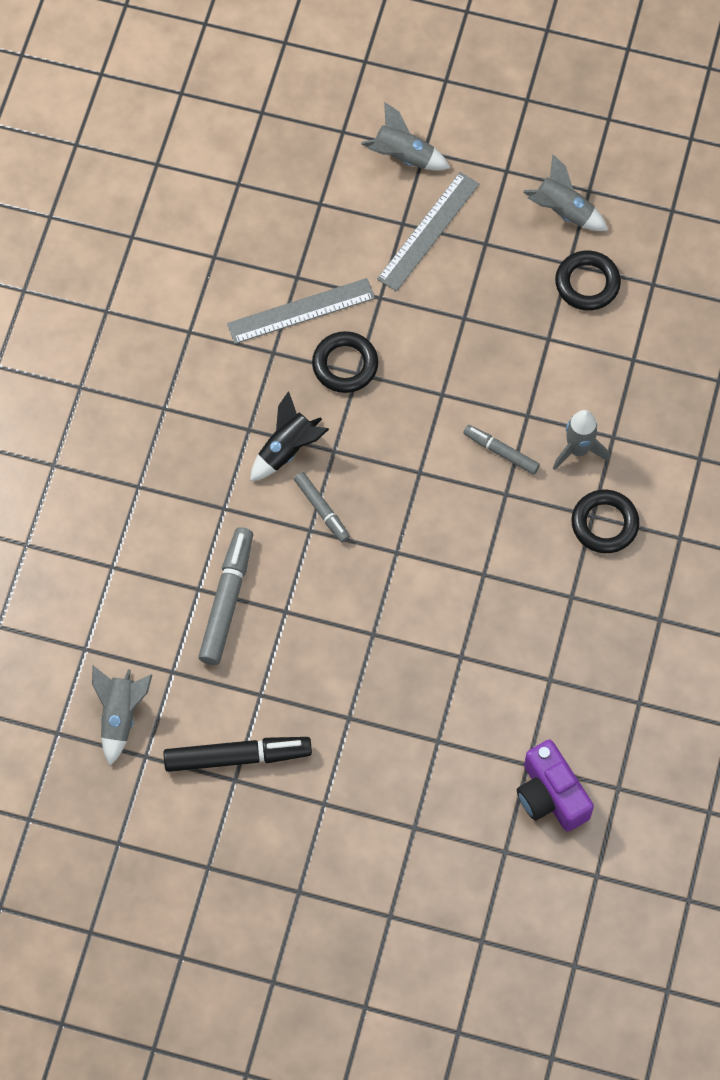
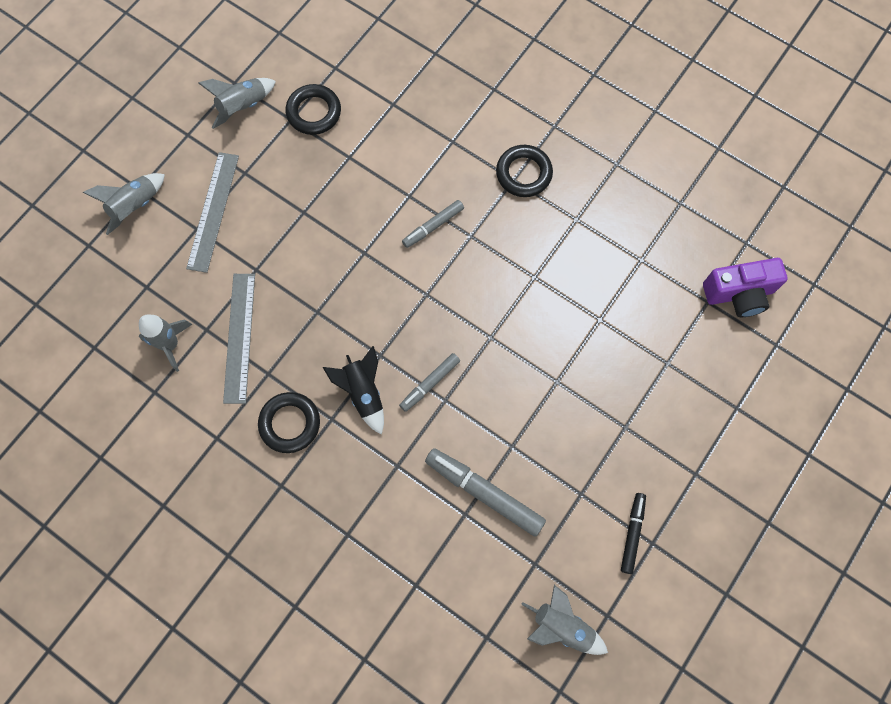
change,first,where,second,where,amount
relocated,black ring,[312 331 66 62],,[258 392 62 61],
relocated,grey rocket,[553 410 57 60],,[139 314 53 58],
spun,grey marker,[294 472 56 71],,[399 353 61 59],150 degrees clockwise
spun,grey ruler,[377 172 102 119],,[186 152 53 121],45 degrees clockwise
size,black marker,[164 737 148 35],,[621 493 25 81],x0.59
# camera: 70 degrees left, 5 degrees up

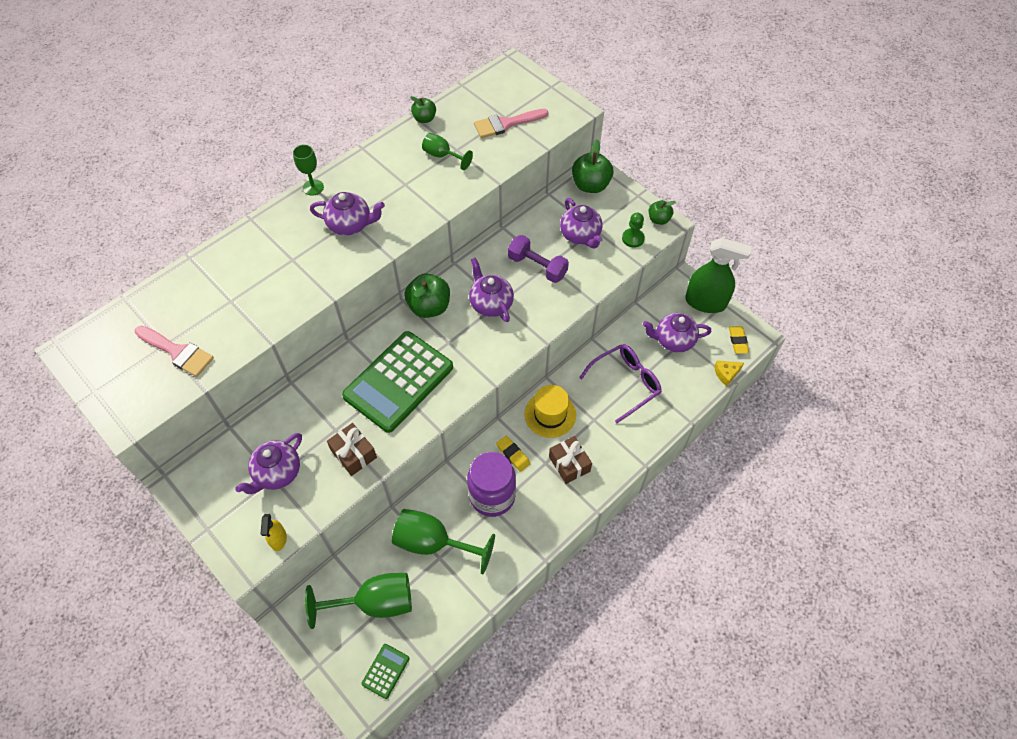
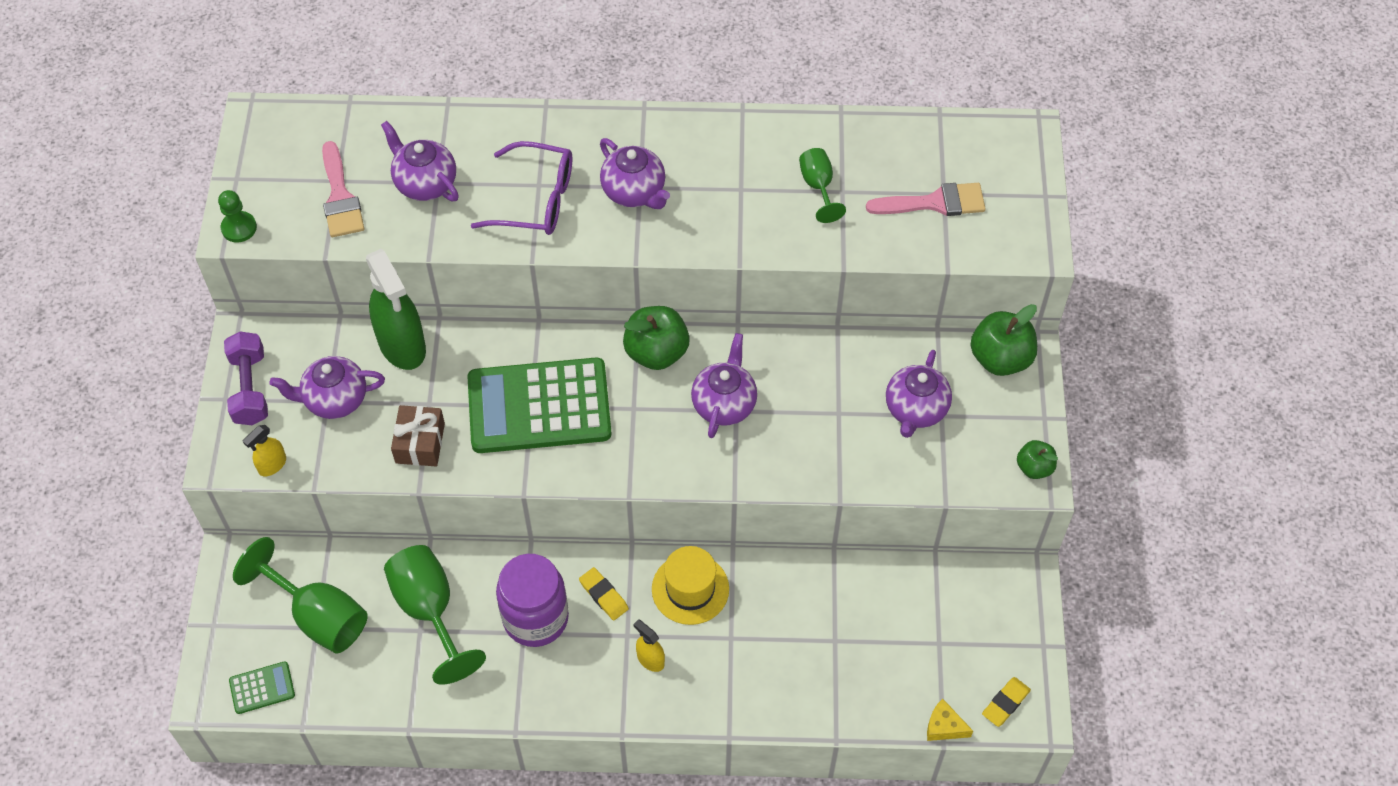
change,first,where,second,where,amount
missing,green goblet,[293 145 31 51],,,
missing,green apple,[410 96 26 27],,,
relocated,purple dumbbell,[508 235 61 48],,[224 332 44 93],
relocated,purple glasses,[579 344 83 79],,[471 141 101 94],
relocated,green pawn,[622 212 23 36],,[218 190 39 53],
relocated,purple teapot,[643 313 69 40],,[381 121 78 80],
relocated,green spray bottle,[685 238 67 75],,[366 249 60 121],
exchanged,brown gift,[549 436 43 48],yellow spray bottle,[633 619 32 53],
spun,pink brush,[474 109 74 29],,[866 183 120 33],150 degrees clockwise
spun,yellow eraser,[496 436 34 36],,[579 567 50 53],45 degrees counterclockwise
# camera: 45 degrees right, 0 degrees up

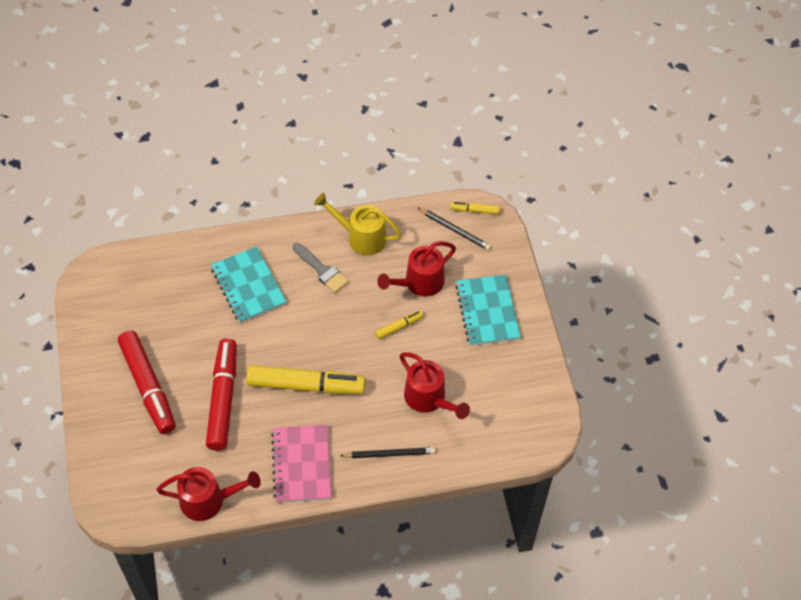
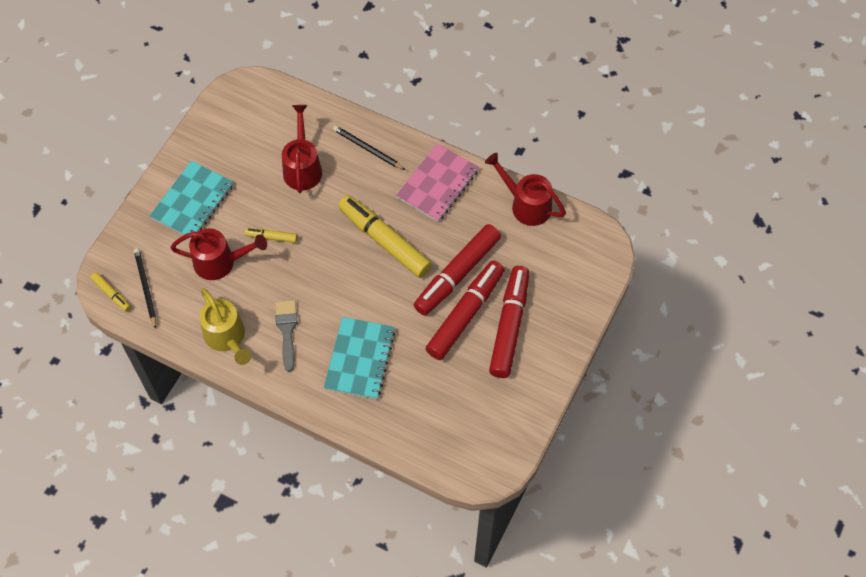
change,first,where,second,where,amount
appeared,,,red marker,[426 260 79 100],
# camera: 140 degrees left, 5 degrees up

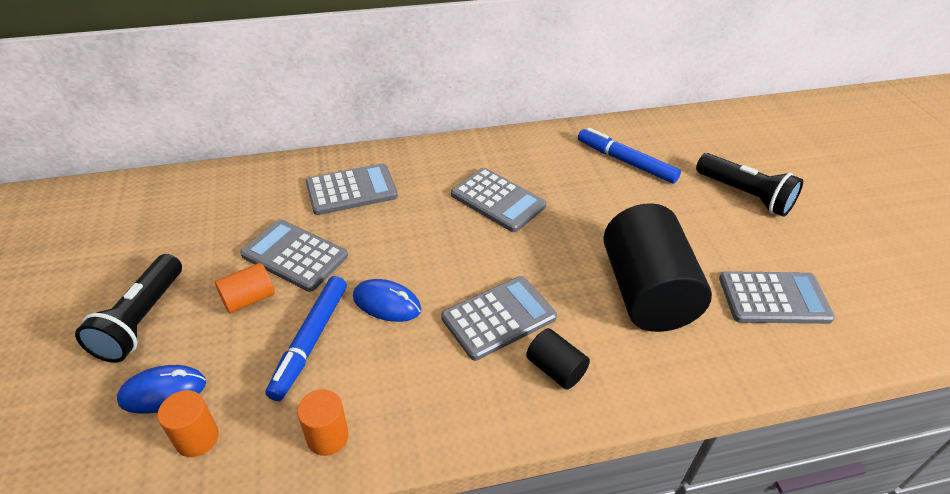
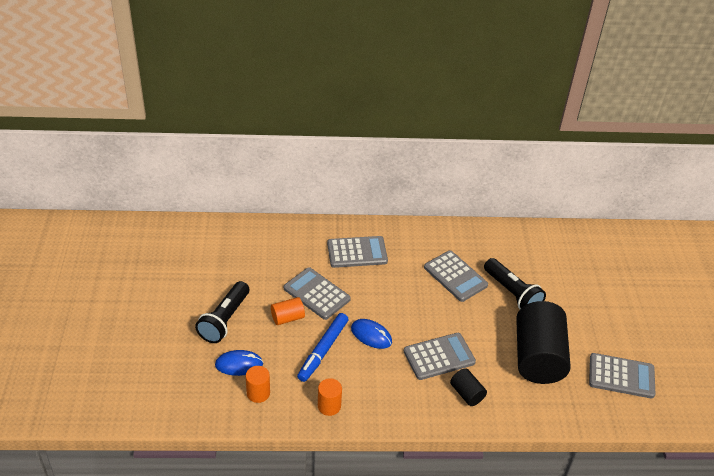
change,first,where,second,where,amount
missing,blue marker,[578 128 103 56],,,
relocated,black flashlight,[696 153 107 64],,[484 258 62 51],
# camera: 10 degrees right, 0 degrees up

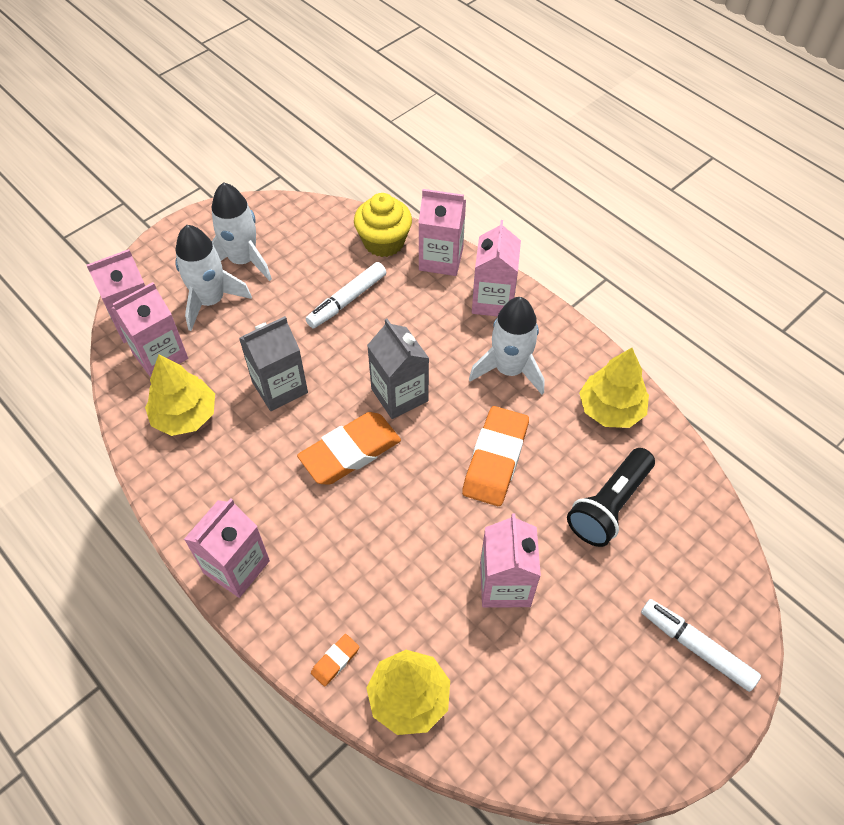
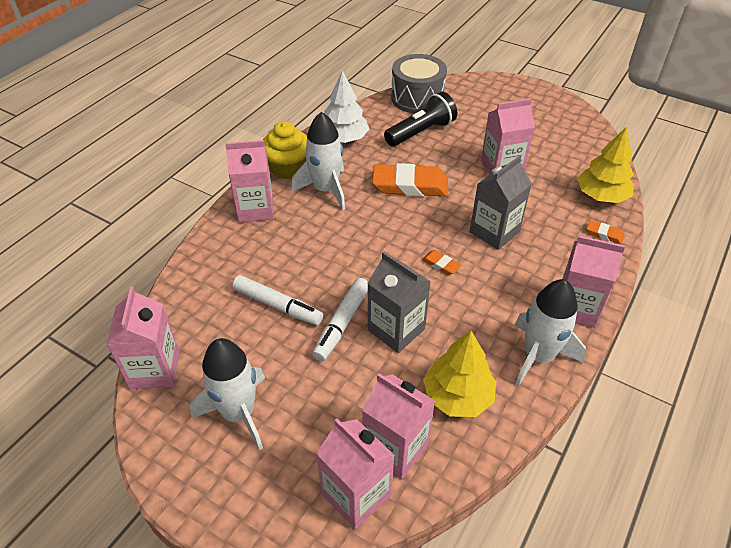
change,first,where,second,where,amount
appeared,,,grey drum,[391 54 56 59],
relocated,white rocket,[175 225 77 106],,[515 279 71 107],
relocated,yellow cupcake,[354 193 58 64],,[263 121 44 58],
relocated,grey carton,[367 318 62 101],,[470 156 62 94],
relocated,pink carton,[418 189 48 87],,[106 286 74 103],
relocated,white marker,[641 599 120 93],,[312 278 56 83],
colour,yellow tree,[579 348 70 80],white tree,[324 71 45 72],
spun,black flashlight,[567 448 88 99],,[384 92 74 54],60 degrees counterclockwise
size,orange eraser,[297 412 104 73],,[422 250 39 25],x0.45
# camera: 105 degrees left, 10 degrees down

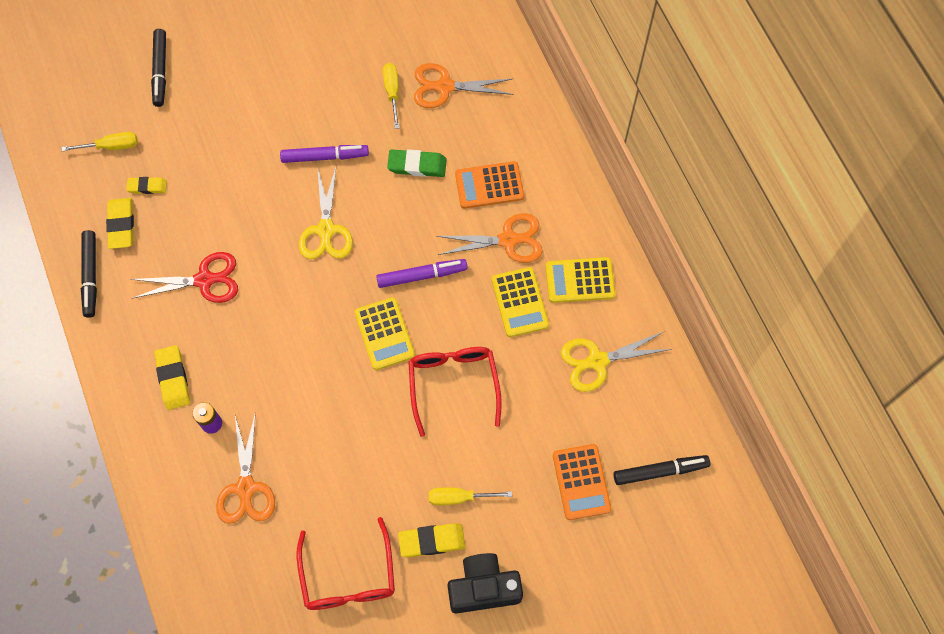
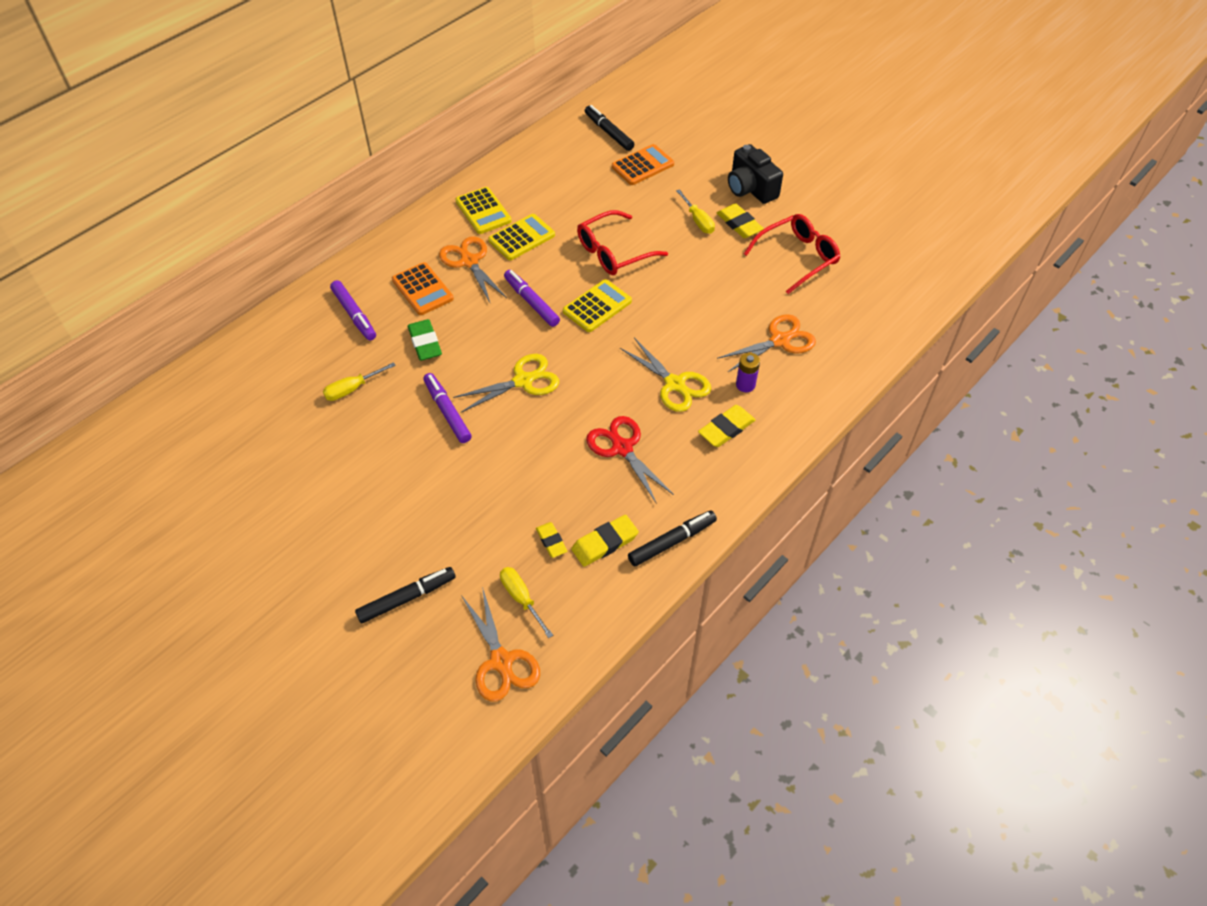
change,first,where,second,where,amount
appeared,,,purple marker,[330 280 46 60],
relocated,orange scissors,[414 63 99 45],,[461 587 79 115],
relocated,yellow scissors,[561 331 111 61],,[620 338 91 74],
# camera: 115 degrees left, 15 degrees down

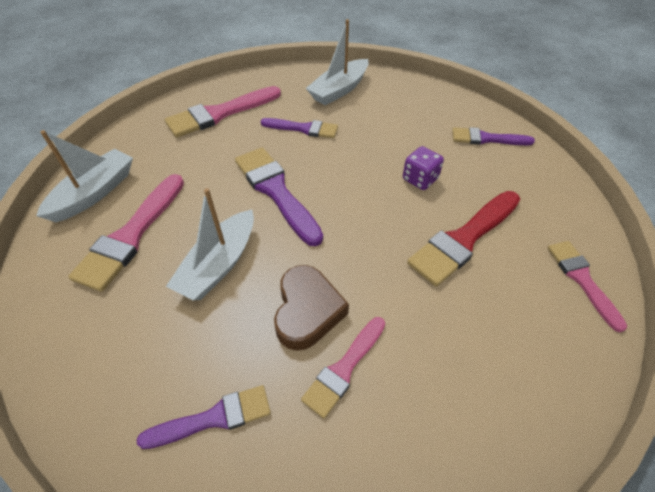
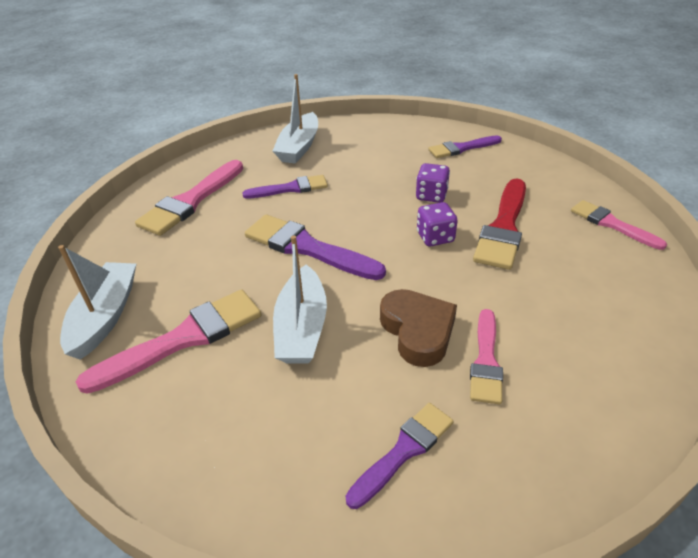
change,first,where,second,where,amount
appeared,,,purple dice,[417 202 41 44],
spun,pink brush,[68 174 116 118],,[76 289 186 105],120 degrees counterclockwise
# camera: 25 degrees left, 10 degrees down

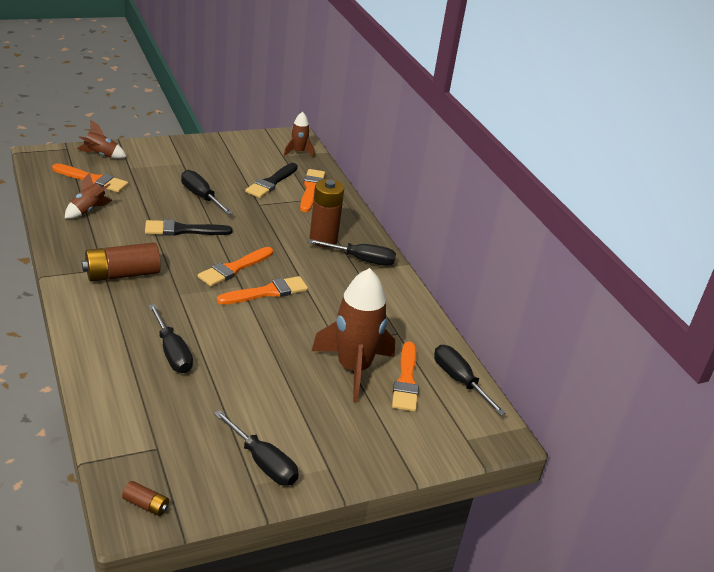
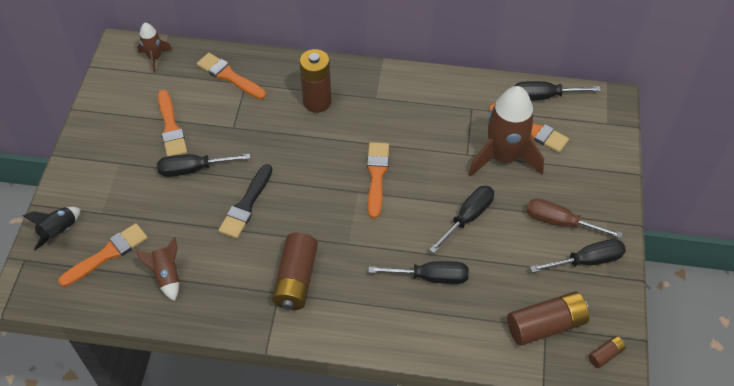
change,first,where,second,where,amount
missing,black brush,[245 163 53 35],,,
appeared,,,brown battery,[507 292 82 54],
appeared,,,brown screwdriver,[527 198 96 40],
relocated,orange brush,[198 247 75 40],,[158 90 29 66],
relocated,black screwdriver,[308 239 88 27],,[429 186 65 67],
colour,brown rocket,[77 120 50 39],black rocket,[23 207 57 43],
# camera: 55 degrees left, 20 degrees up

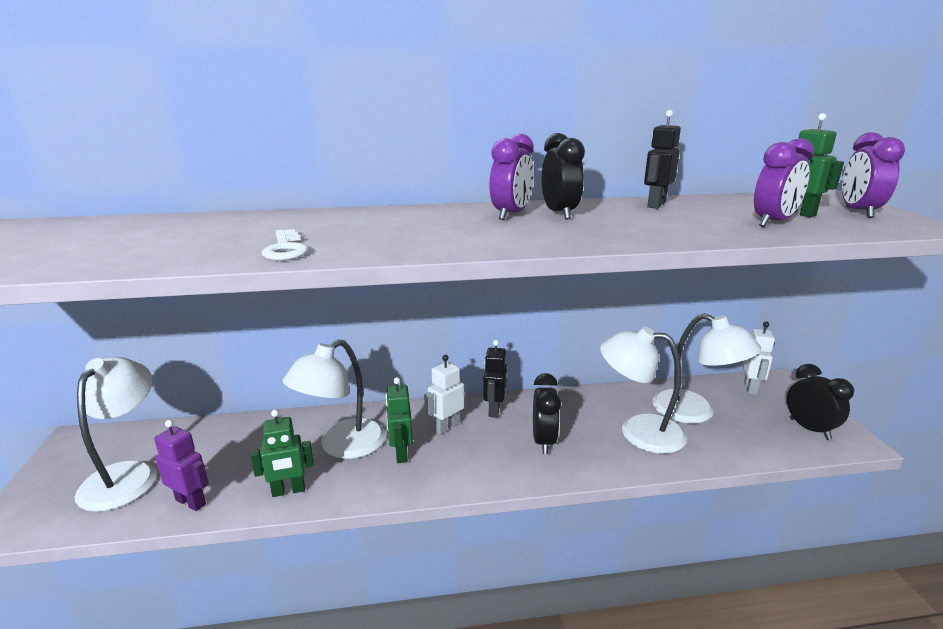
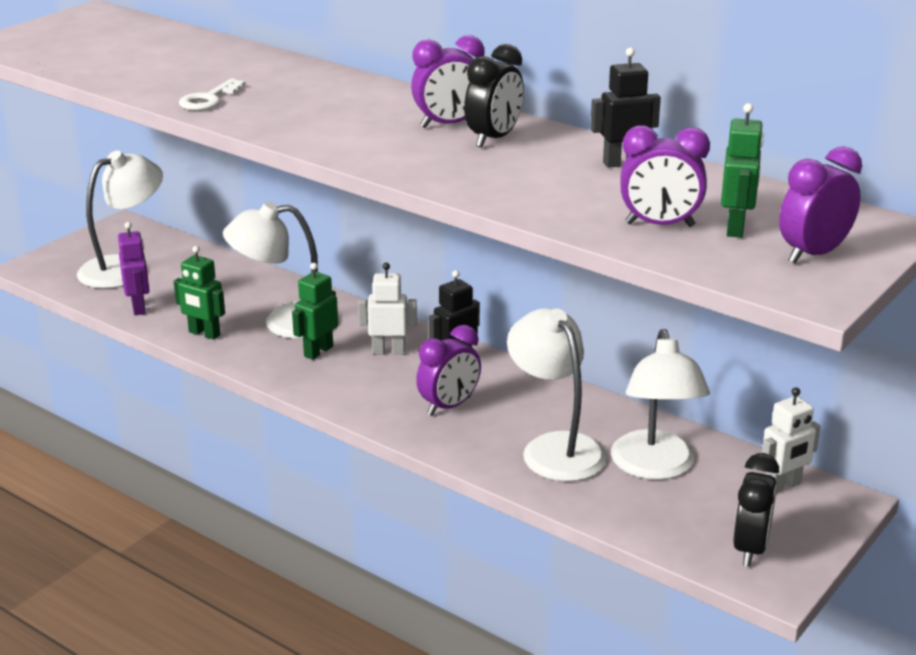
change,first,where,second,where,amount
colour,black clock,[533 373 28 81],purple clock,[416 325 65 91],
# camera: 45 degrees right, 5 degrees up

